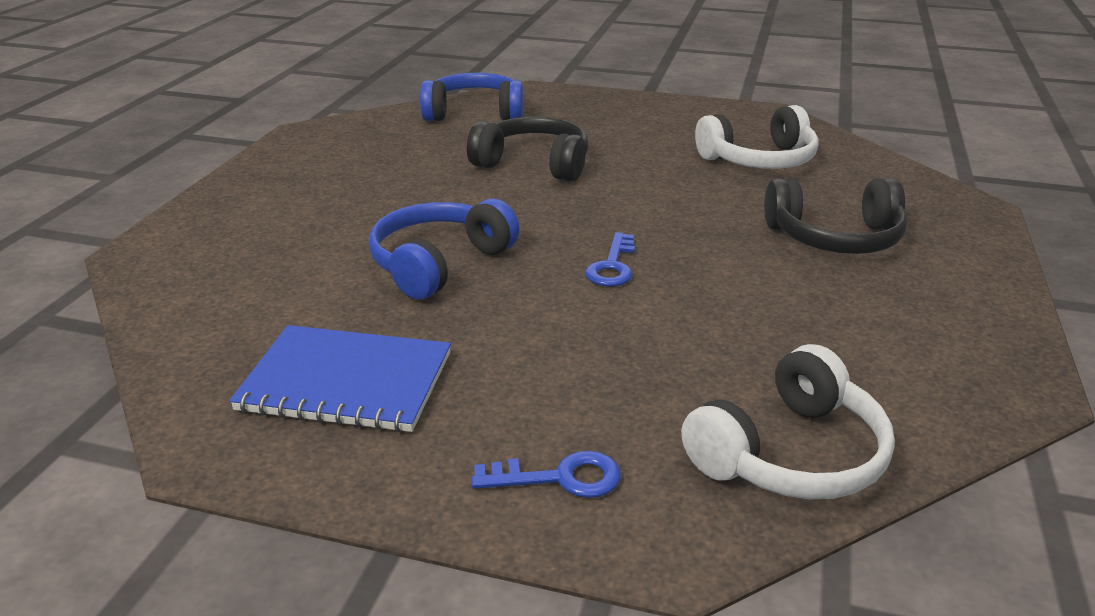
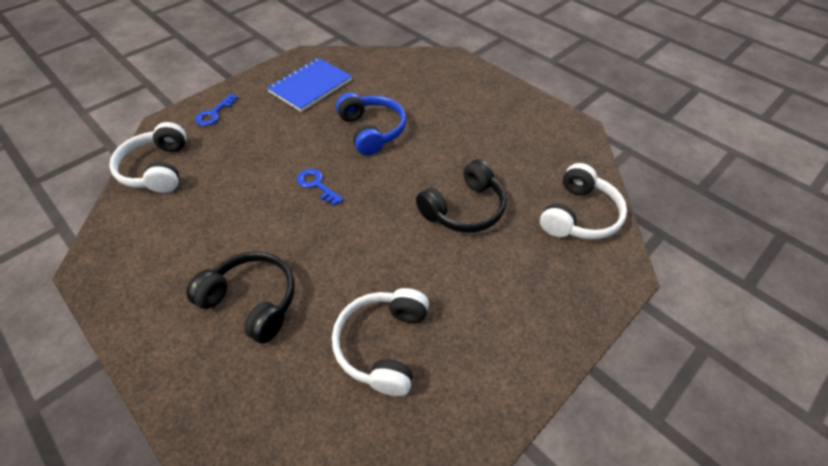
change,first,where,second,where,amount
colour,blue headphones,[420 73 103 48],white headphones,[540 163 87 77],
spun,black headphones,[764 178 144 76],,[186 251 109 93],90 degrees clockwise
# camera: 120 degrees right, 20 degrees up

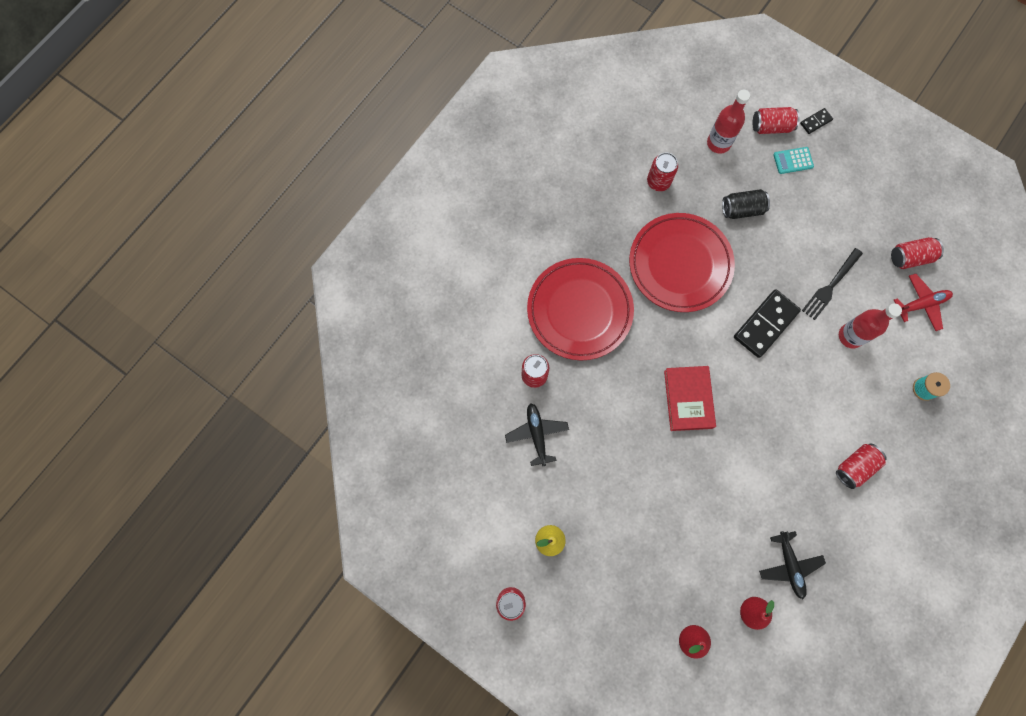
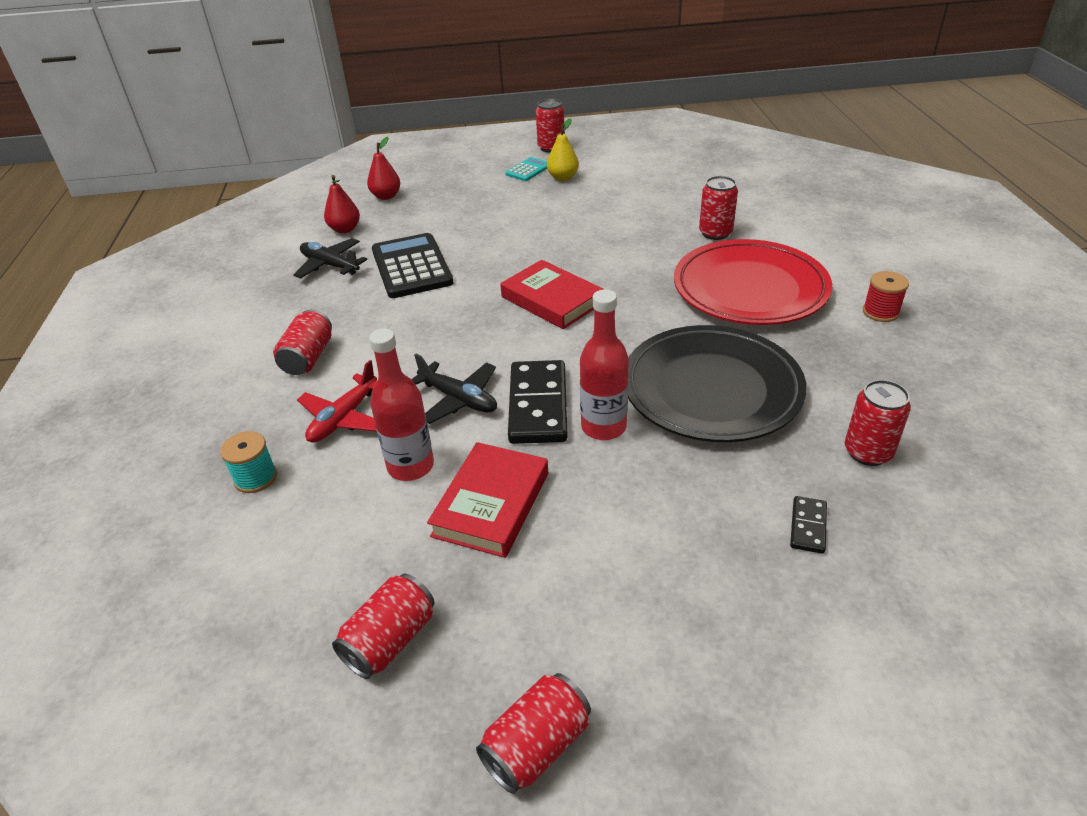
change,first,where,second,where,amount
missing,black can,[722 189 48 30],,,
appeared,,,black calculator,[372 233 81 65],
appeared,,,red spool,[863 271 46 51],
relocated,black plane,[505 403 64 63],,[411 354 86 70],
relocated,red bottle,[707 90 43 64],,[580 289 49 151],
relocated,red can,[752 107 48 27],,[476 673 115 121],
relocated,turquoise calculator,[773 147 41 27],,[505 157 42 24],
relocated,black domino,[800 108 33 26],,[790 496 37 58],
relocated,red plane,[894 274 59 57],,[297 360 80 83],
exchanged,black fork,[802 248 61 72],red book,[427 442 121 116],
colour,red plate,[629 213 106 99],black plate,[628 325 179 117],
# camera: 140 degrees right, 35 degrees down

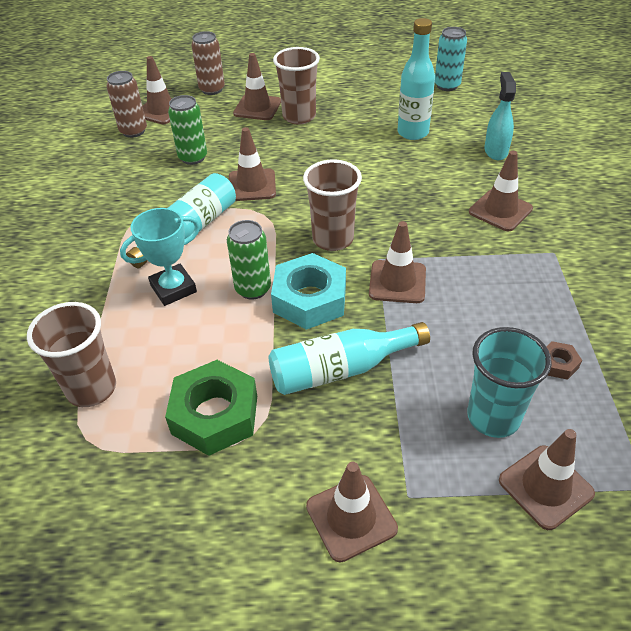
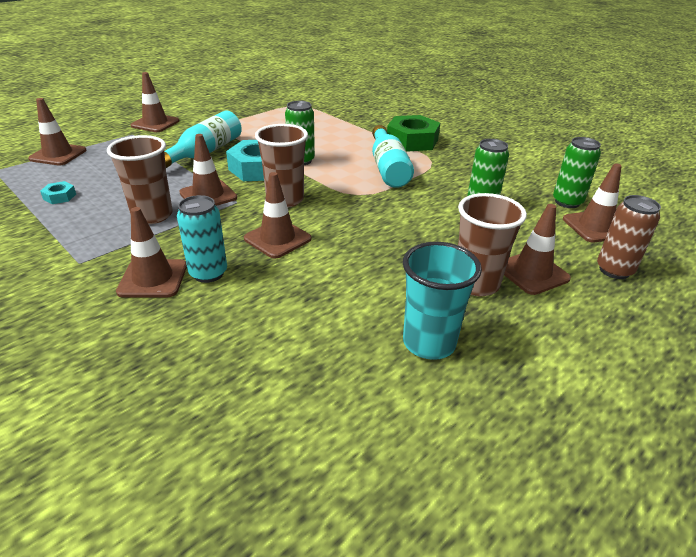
change,first,where,second,where,amount
missing,turquoise trophy,[120 208 80 98],,,
missing,turquoise bottle,[398 18 37 122],,,
missing,turquoise spray bottle,[484 72 32 88],,,
relocated,brown cup,[27 302 89 105],,[107 135 66 89],
relocated,green nut,[165 360 92 96],,[387 115 53 37],
relocated,brown traffic cone,[229 127 47 74],,[244 172 67 87],
relocated,turquoise can,[435 27 32 64],,[177 195 50 88],
relocated,turquoise cup,[467 327 85 111],,[403 242 79 118],
colour,brown can,[107 71 40 67],green can,[553 137 48 71],
colour,brown nut,[546 341 36 39],turquoise nut,[40 181 36 23],
# camera: 135 degrees right, 10 degrees down

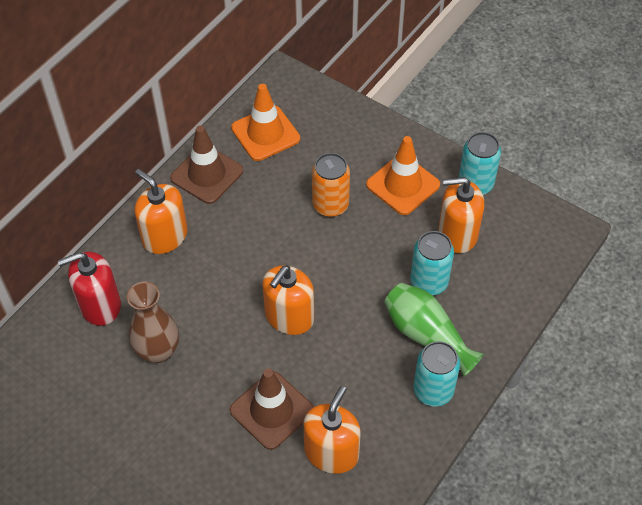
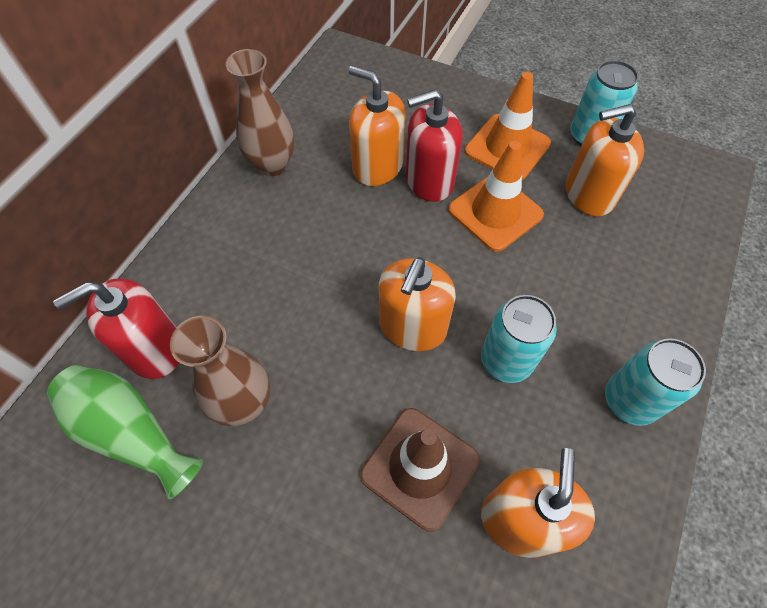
change,first,where,second,where,amount
relocated,orange soap dispenser,[135 169 53 85],,[349 66 56 120],
relocated,orange traffic cone,[231 84 69 77],,[448 141 96 111],
relocated,green vase,[384 283 100 94],,[47 365 156 134],
relocated,turquoise can,[410 231 44 64],,[481 295 76 88],
exchanged,brown traffic cone,[170 126 73 78],brown vase,[226 49 68 127],
exchanged,orange can,[312 153 38 64],red soap dispenser,[406 90 57 112],
# camera: 10 degrees left, 5 degrees up

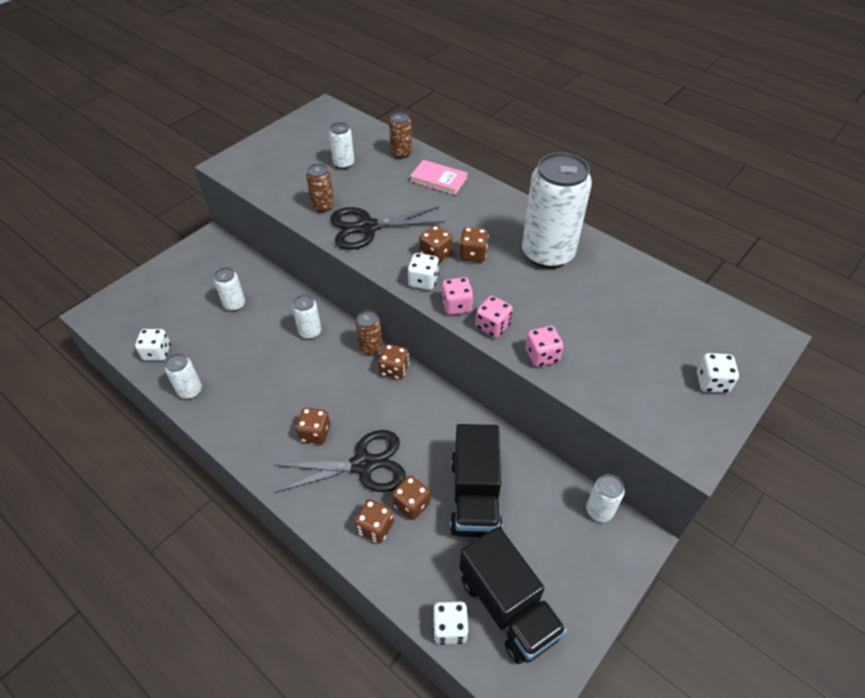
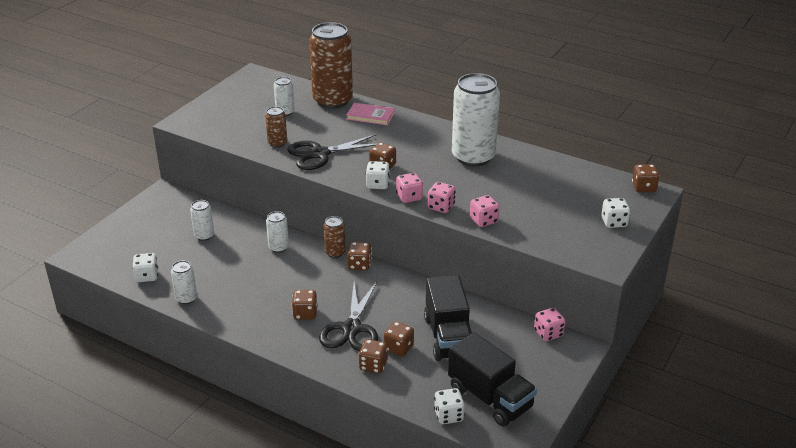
change,first,where,second,where,amount
relocated,brown dice,[460 227 29 35],,[632 164 28 28],
exchanged,white can,[586 474 39 48],pink dice,[534 308 31 33],
spun,black scissors,[274 430 132 63],,[319 281 59 71],120 degrees clockwise
size,brown can,[389 112 23 46],,[309 22 44 87],x2.19
# camera: 10 degrees left, 15 degrees down

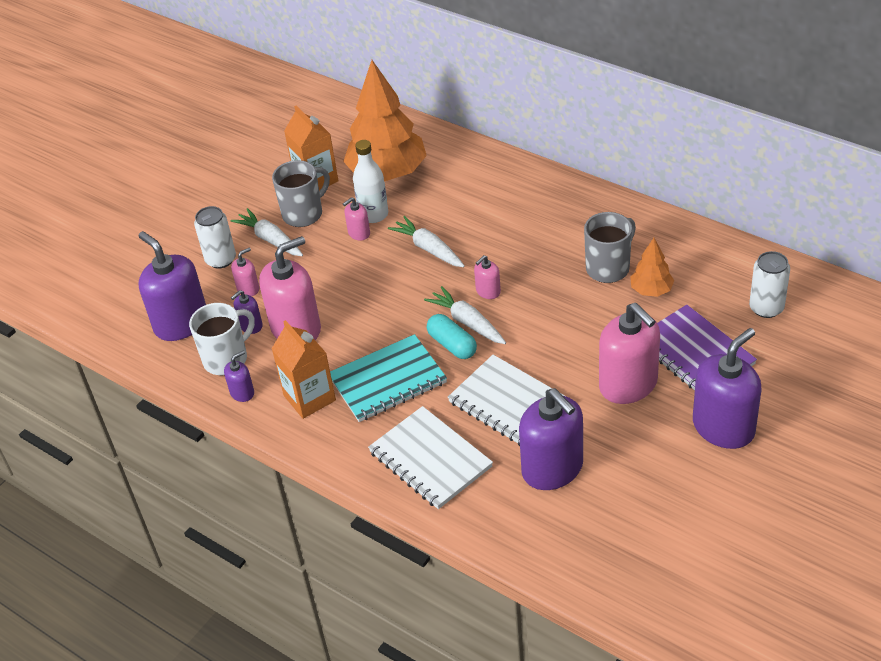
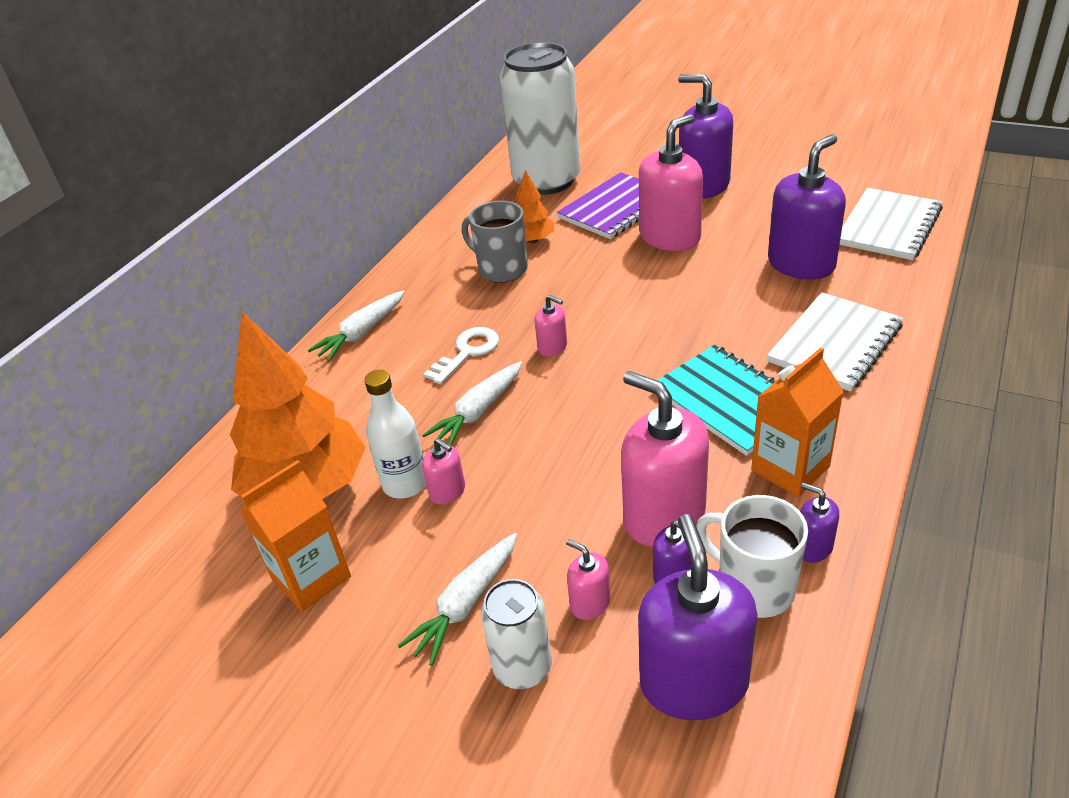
change,first,where,second,where,amount
missing,grey mug,[272 160 58 67],,,
missing,turquoise capsule,[427 314 50 45],,,
appeared,,,white key,[424 327 75 57],
relocated,white carrot,[424 286 82 58],,[308 291 97 70],
relocated,white notebook,[448 355 119 91],,[840 188 103 72],
spun,purple soap dispenser,[138 231 68 110],,[638 514 119 206],135 degrees clockwise
size,white can,[749 251 41 67],,[500 42 80 153],x2.08
# camera: 100 degrees left, 5 degrees down

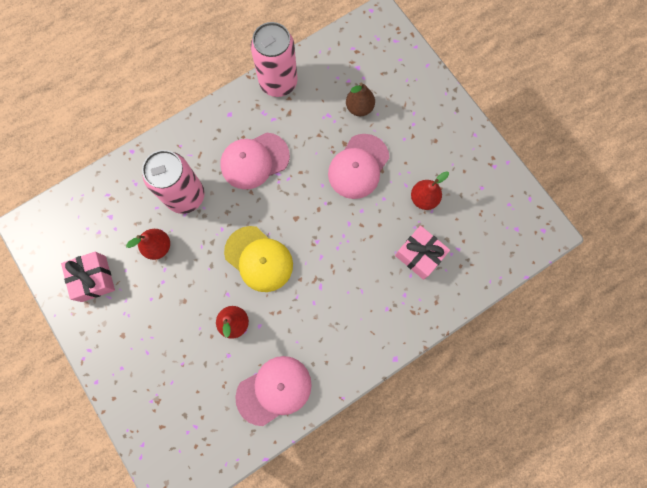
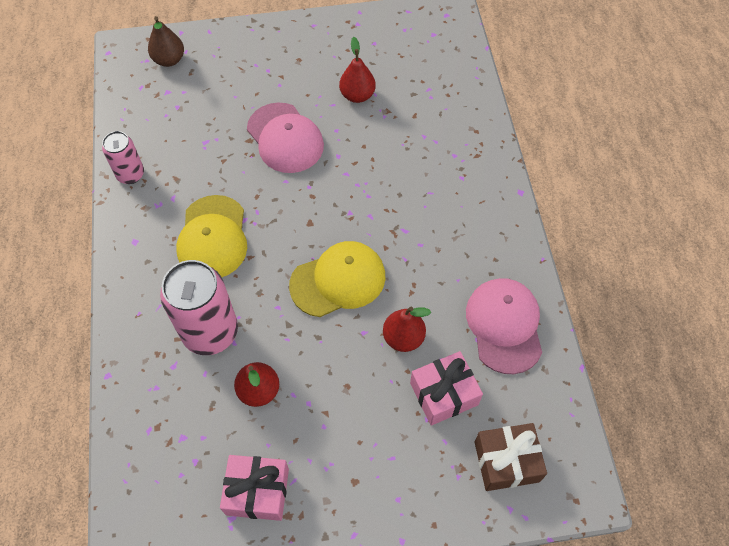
change,first,where,second,where,amount
appeared,,,brown gift,[475 423 72 68],
relocated,brown pear,[346 82 29 34],,[148 16 36 51],
relocated,pink gift,[395 226 55 54],,[410 351 73 75],
colour,pink cap,[220 133 70 56],yellow cap,[176 195 71 82],
size,pink can,[251 22 47 75],,[102 131 42 53],x0.56
# camera: 65 degrees left, 15 degrees down

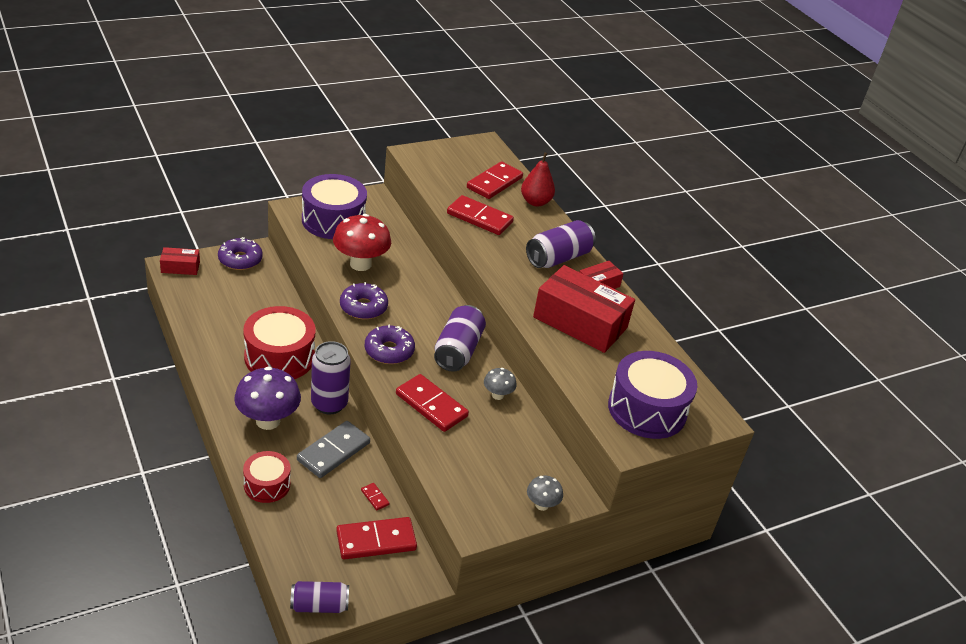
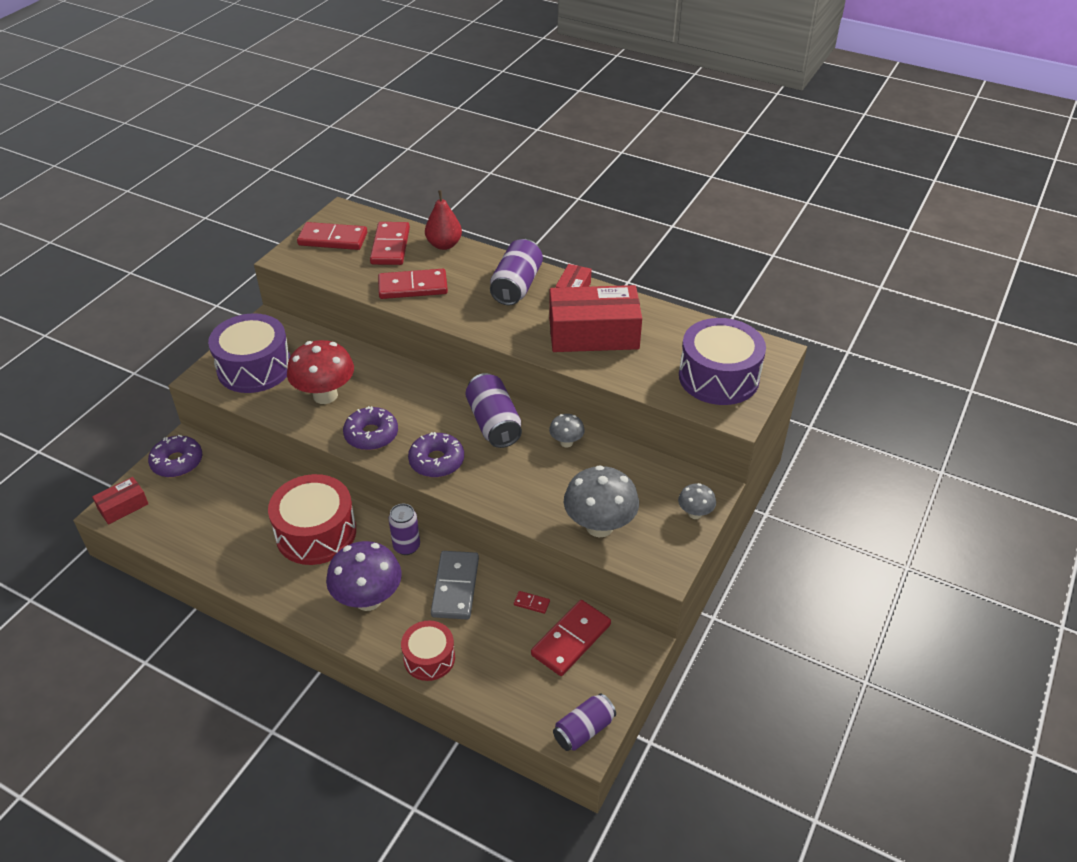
change,first,where,second,where,amount
appeared,,,grey mushroom,[564 465 75 72],
relocated,red domino,[396 374 73 58],,[297 222 70 28],
size,purple can,[311 341 40 74],,[389 504 31 51],x0.67
# camera: 30 degrees left, 5 degrees up

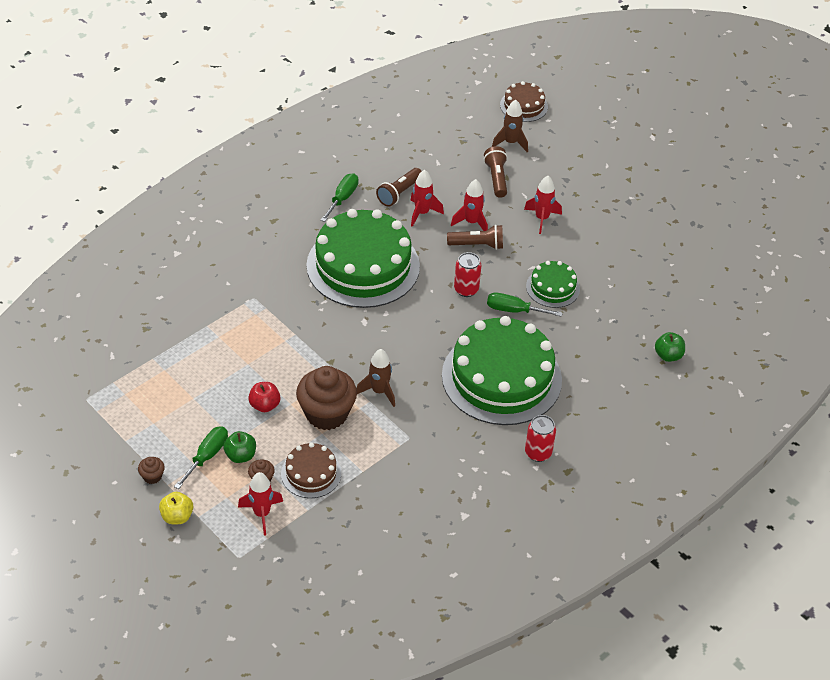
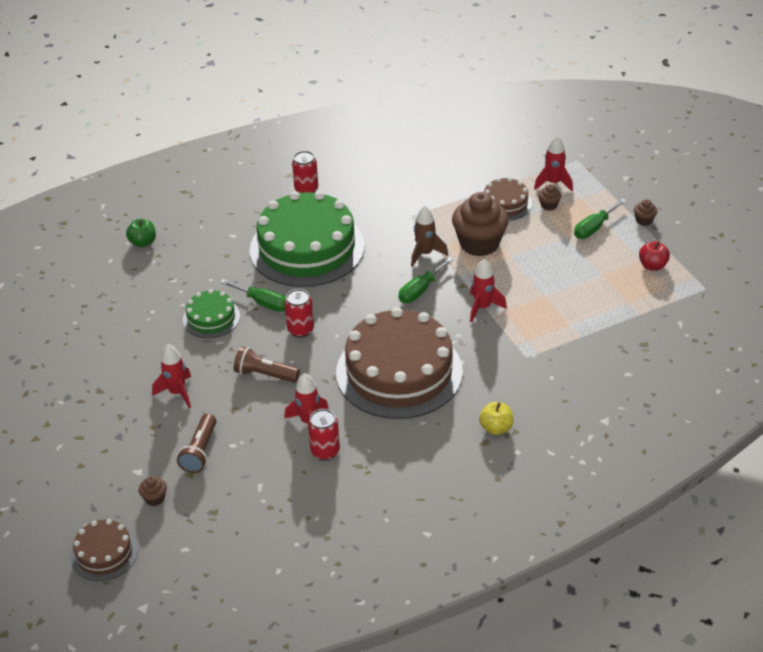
change,first,where,second,where,amount
missing,green apple,[223 431 33 32],,,
relocated,yellow apple,[159 492 34 32],,[479 402 34 33],
relocated,red apple,[248 382 33 30],,[639 241 31 30],
relocated,green screwdriver,[321 173 37 49],,[399 257 54 46],
relocated,red rocket,[451 179 37 52],,[470 259 37 63],
exchanged,brown flashlight,[376 168 46 39],red can,[308 409 32 52],
exchanged,brown rocket,[492 100 36 52],brown cupcake,[139 476 28 30],
colour,green cake,[306 209 114 99],brown cake,[336 307 127 112],
# camera: 160 degrees left, 5 degrees down

